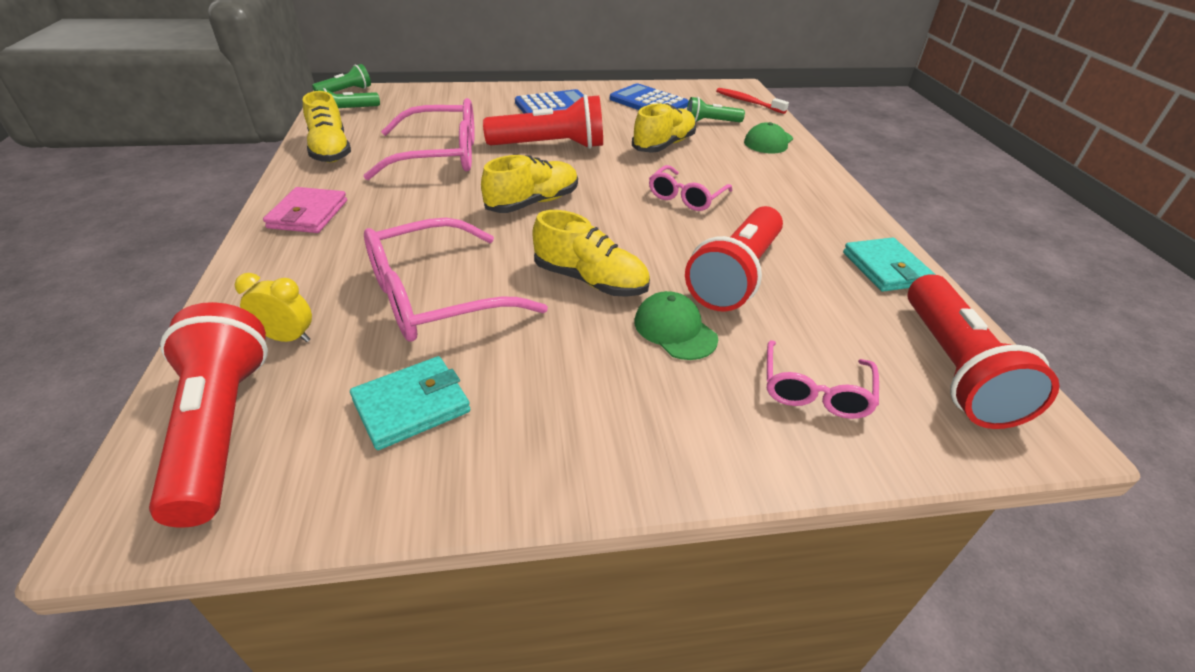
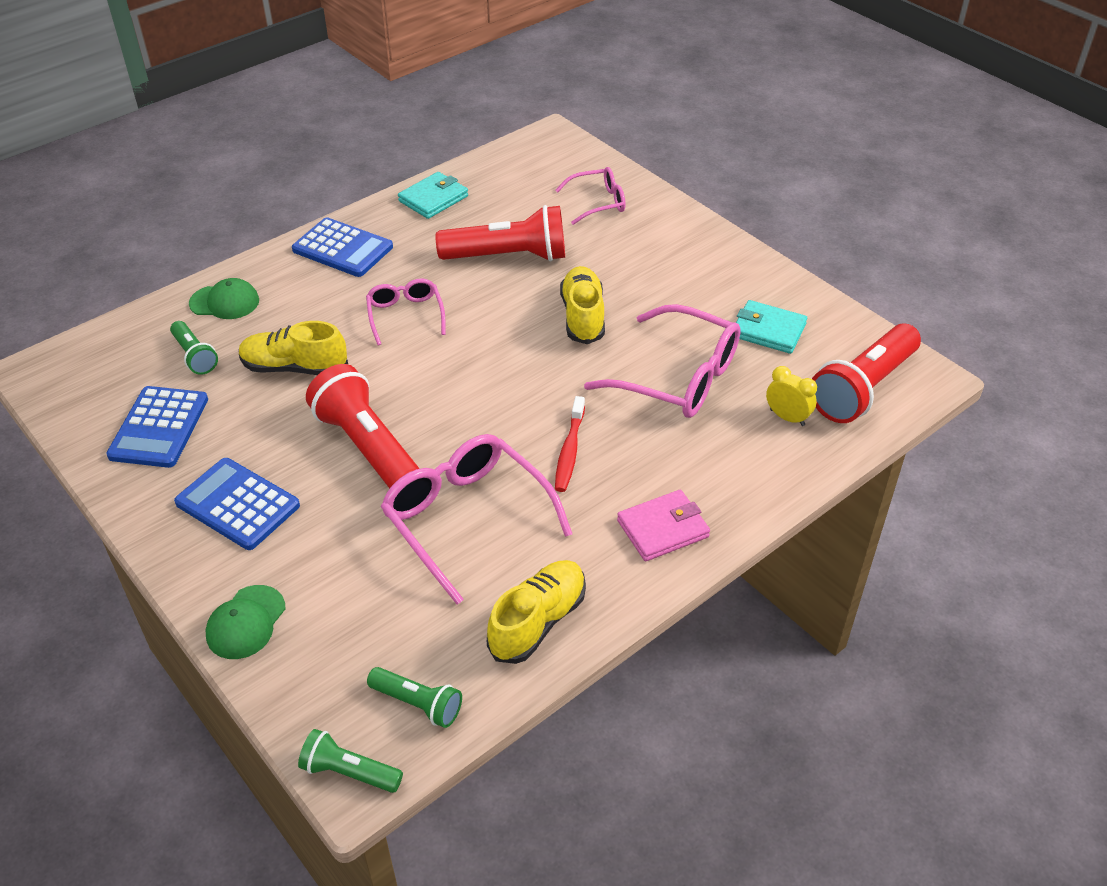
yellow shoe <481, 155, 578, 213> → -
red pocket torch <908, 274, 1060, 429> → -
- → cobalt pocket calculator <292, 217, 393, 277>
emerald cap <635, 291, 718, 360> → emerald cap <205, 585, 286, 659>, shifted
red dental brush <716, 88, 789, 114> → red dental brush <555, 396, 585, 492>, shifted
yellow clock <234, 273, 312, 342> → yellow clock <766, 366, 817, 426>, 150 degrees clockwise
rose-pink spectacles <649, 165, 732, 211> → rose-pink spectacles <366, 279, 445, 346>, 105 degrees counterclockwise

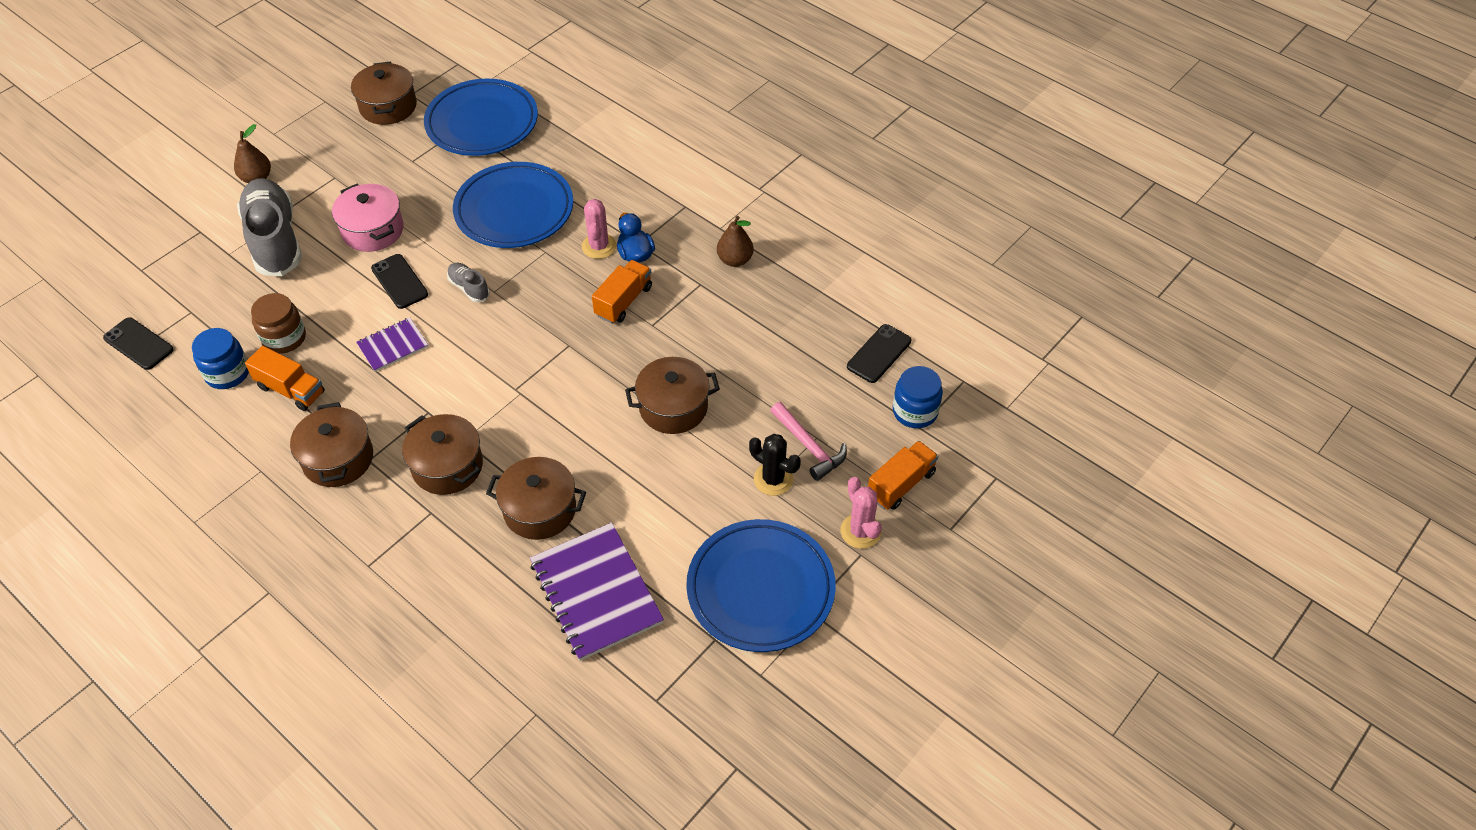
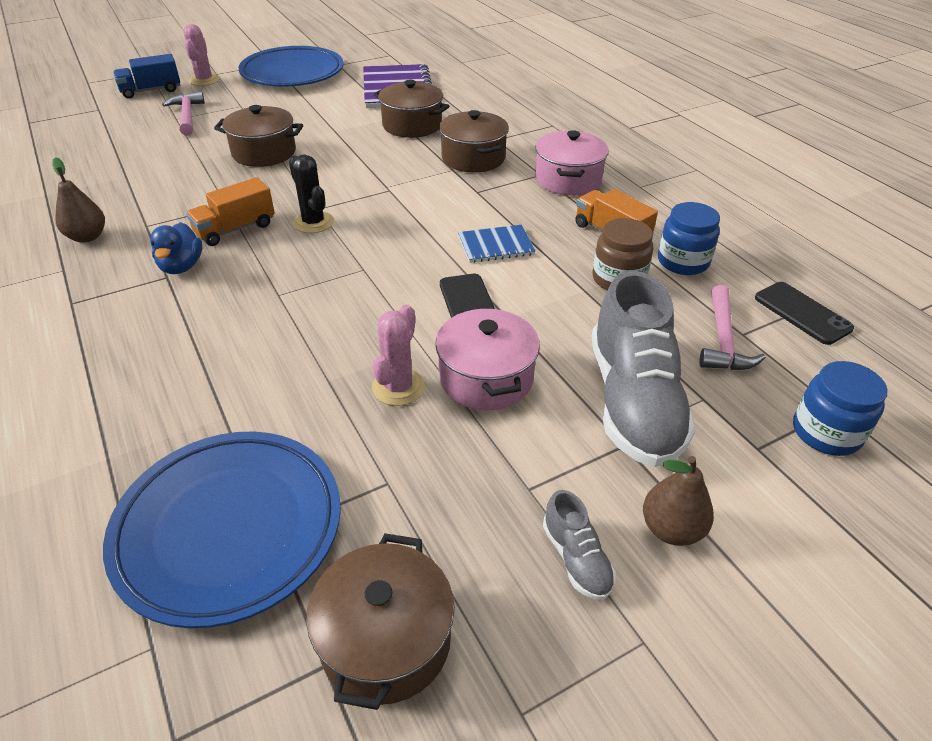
cobalt plate <453, 162, 573, 248> → -
ebony phone <847, 324, 911, 383> → -
- → rose-pink claw hammer <699, 285, 766, 370>
ash-grey shoe <447, 263, 490, 302> → ash-grey shoe <543, 490, 616, 600>, shifted
rose-pink cactus <582, 199, 617, 259> → rose-pink cactus <372, 304, 425, 406>, shifted
ebony cactus <749, 434, 801, 496> → ebony cactus <289, 154, 334, 233>, shifted
cobalt preserve jar <893, 366, 943, 428> → cobalt preserve jar <793, 361, 888, 456>, shifted
russet pot <290, 402, 373, 487> → rose-pink pot <535, 130, 609, 195>
royal purple exercise book <356, 318, 428, 372> → cobalt exercise book <458, 225, 536, 263>
bright orange toy truck <868, 441, 939, 510> → cobalt toy truck <113, 54, 180, 99>

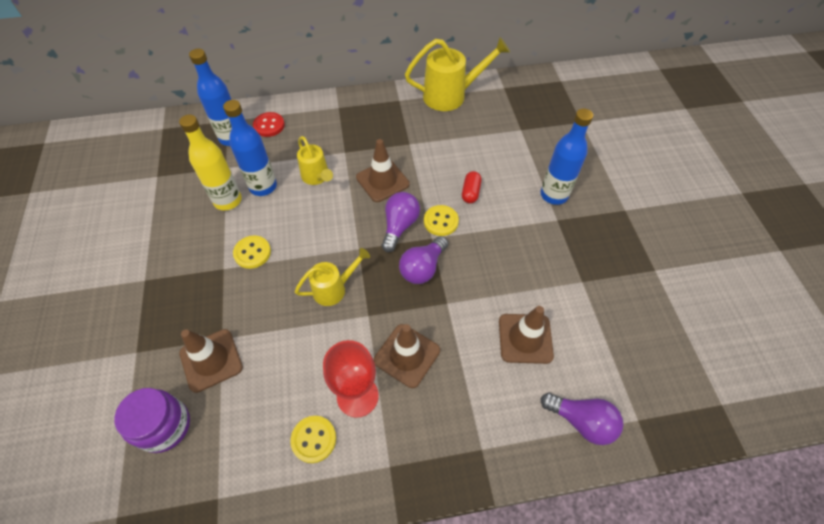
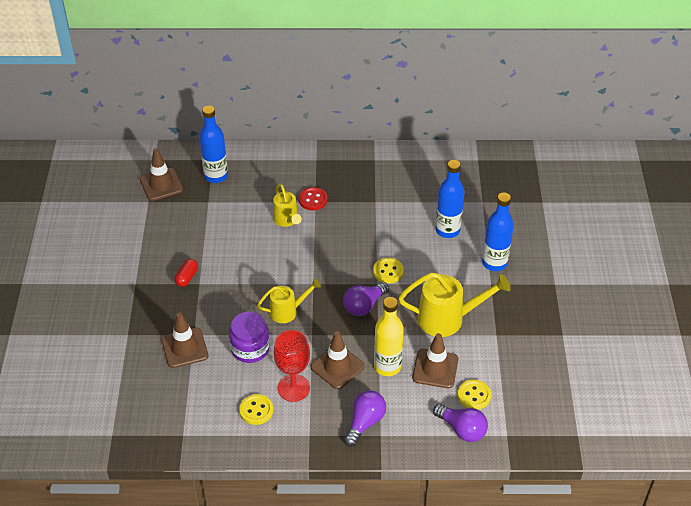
royal purple preserve jar <114, 388, 190, 453> → royal purple preserve jar <229, 312, 270, 363>, shifted
yellow drink bottle <179, 114, 242, 210> → yellow drink bottle <374, 297, 404, 376>, shifted
cobalt drink bottle <223, 100, 277, 196> → cobalt drink bottle <436, 160, 464, 238>, shifted
yellow button <233, 235, 271, 269> → yellow button <458, 380, 491, 410>, shifted
red button <253, 112, 285, 137> → red button <299, 187, 328, 210>, shifted
russet road cone <356, 139, 409, 202> → russet road cone <140, 148, 183, 201>, shifted
royal purple bulb <382, 192, 420, 252> → royal purple bulb <344, 390, 386, 446>, shifted
yellow watering pot <405, 37, 510, 111> → yellow watering pot <399, 272, 511, 337>, shifted
red capsule <462, 171, 482, 204> → red capsule <175, 259, 198, 287>, shifted

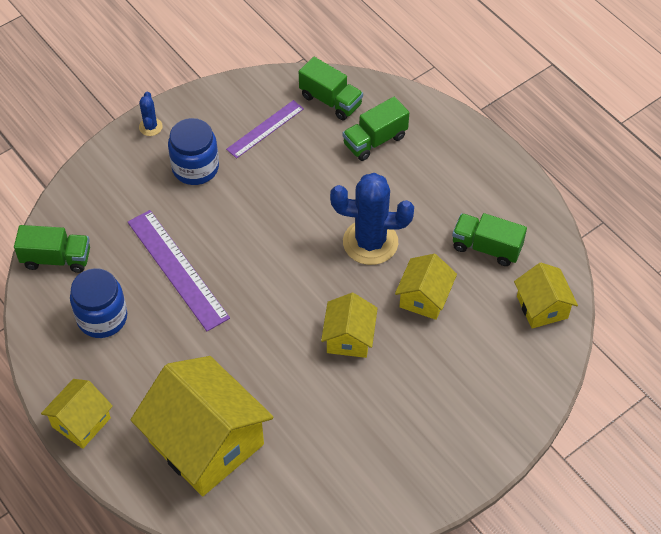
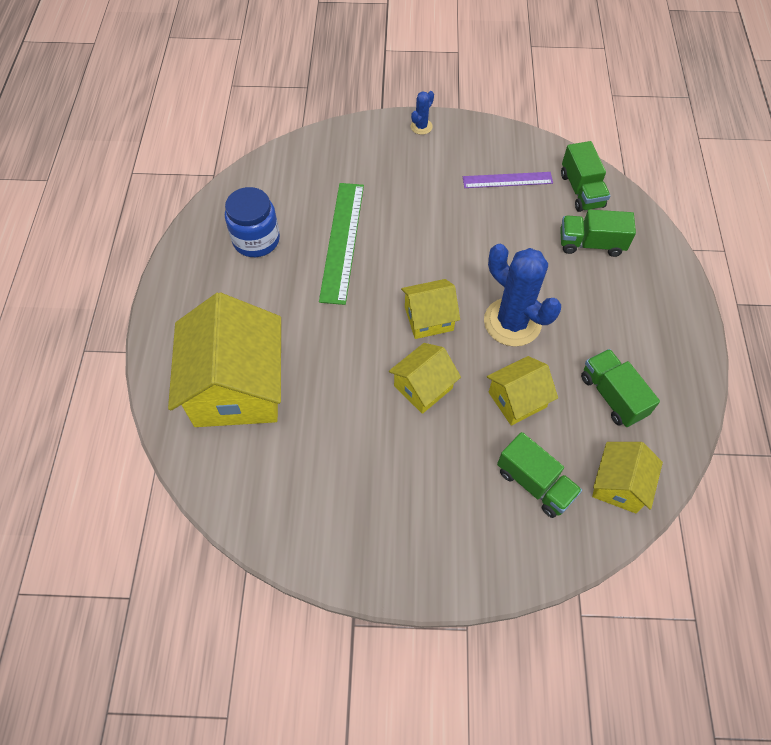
cobalt preserve jar <168, 118, 219, 185> → -
emerald toy truck <14, 225, 90, 273> → emerald toy truck <497, 432, 582, 518>, shifted
yellow toy house <41, 379, 113, 449> → yellow toy house <401, 279, 460, 339>, shifted
royal purple ruler <128, 210, 230, 331> → emerald ruler <319, 183, 364, 305>

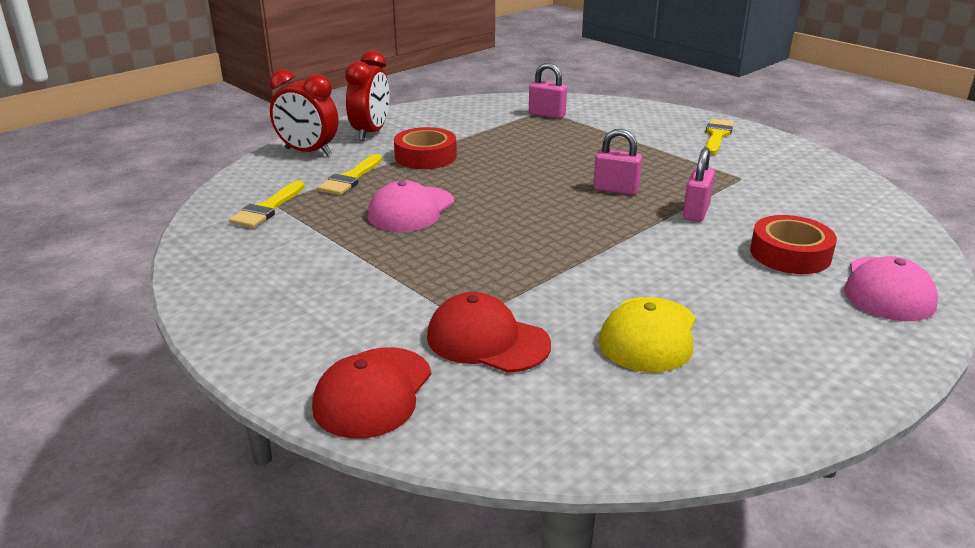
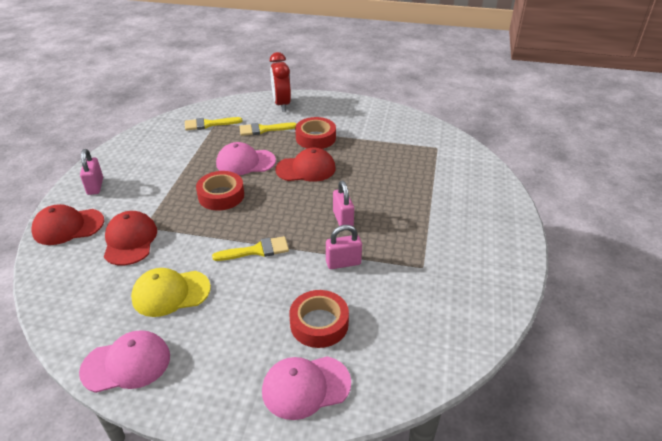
red clock <345, 50, 389, 141> → -
- → rose-pink cap <79, 330, 170, 393>
- → red tape <196, 171, 244, 210>
- → red cap <275, 148, 336, 182>
rose-pink lock <529, 63, 567, 119> → rose-pink lock <80, 149, 103, 195>, shifted
yellow paintbrush <706, 119, 734, 154> → yellow paintbrush <212, 236, 289, 261>, shifted

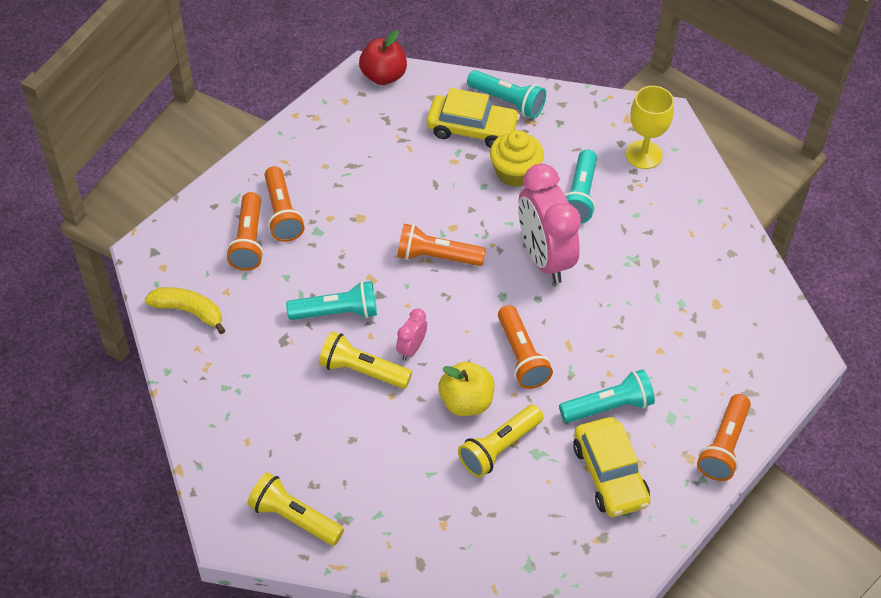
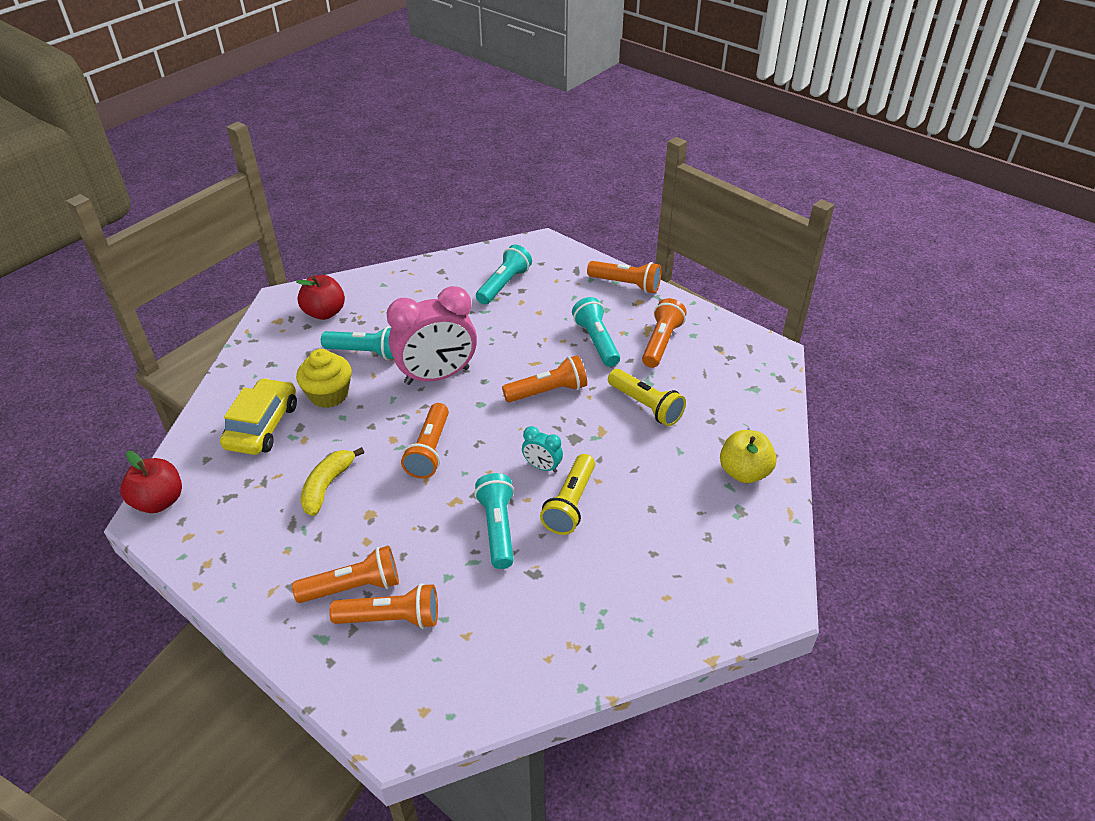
yellow pocket torch <247, 472, 344, 546> → -
yellow banana <145, 287, 225, 334> → yellow banana <300, 447, 364, 516>, shifted
yellow toy apple <439, 362, 494, 416> → yellow toy apple <720, 430, 777, 483>, shifted
turquoise pocket torch <467, 70, 546, 118> → turquoise pocket torch <476, 245, 532, 305>, shifted
yellow toy car <573, 417, 651, 517> → bright orange pocket torch <642, 298, 687, 368>
yellow chalice <626, 86, 674, 169> → red toy apple <296, 275, 345, 320>
rose-pink clock <396, 308, 427, 360> → turquoise clock <522, 426, 563, 473>

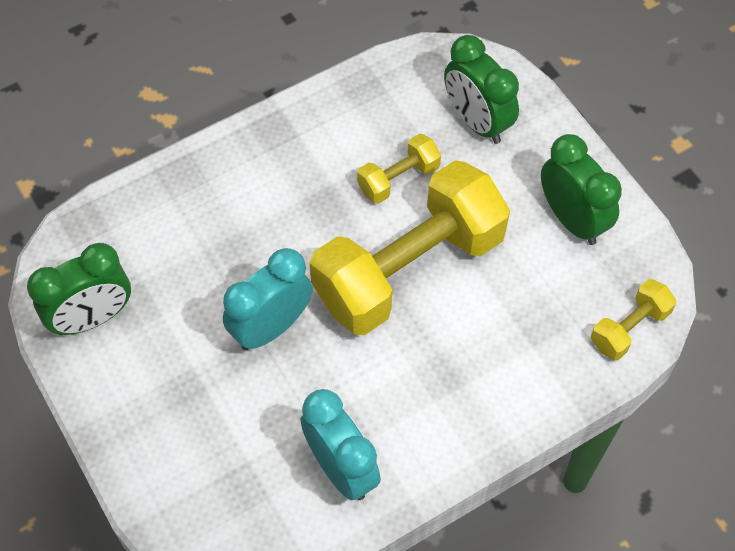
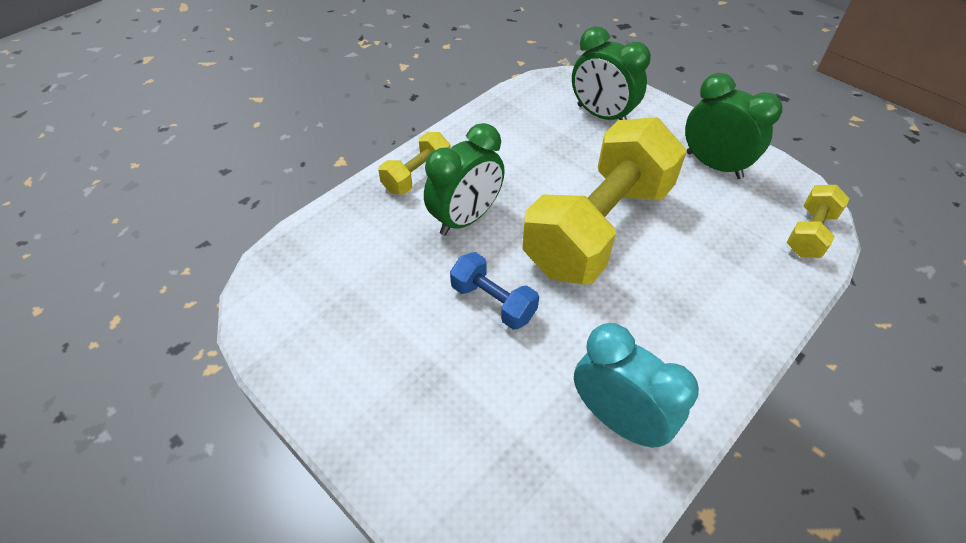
emerald clock <27, 243, 131, 335> → emerald clock <424, 123, 505, 236>, shifted
yellow free weight <357, 134, 441, 204> → yellow free weight <378, 132, 450, 195>, shifted
turquoise clock <223, 248, 313, 350> → cobalt free weight <450, 252, 539, 330>

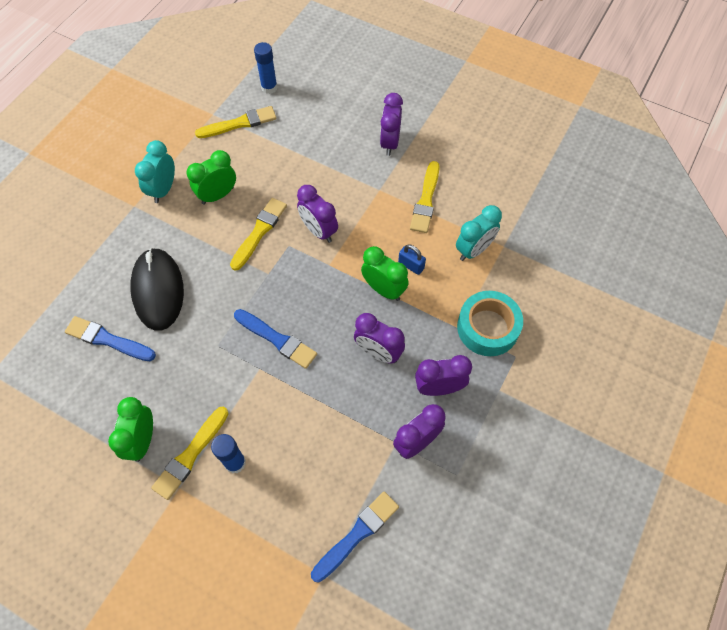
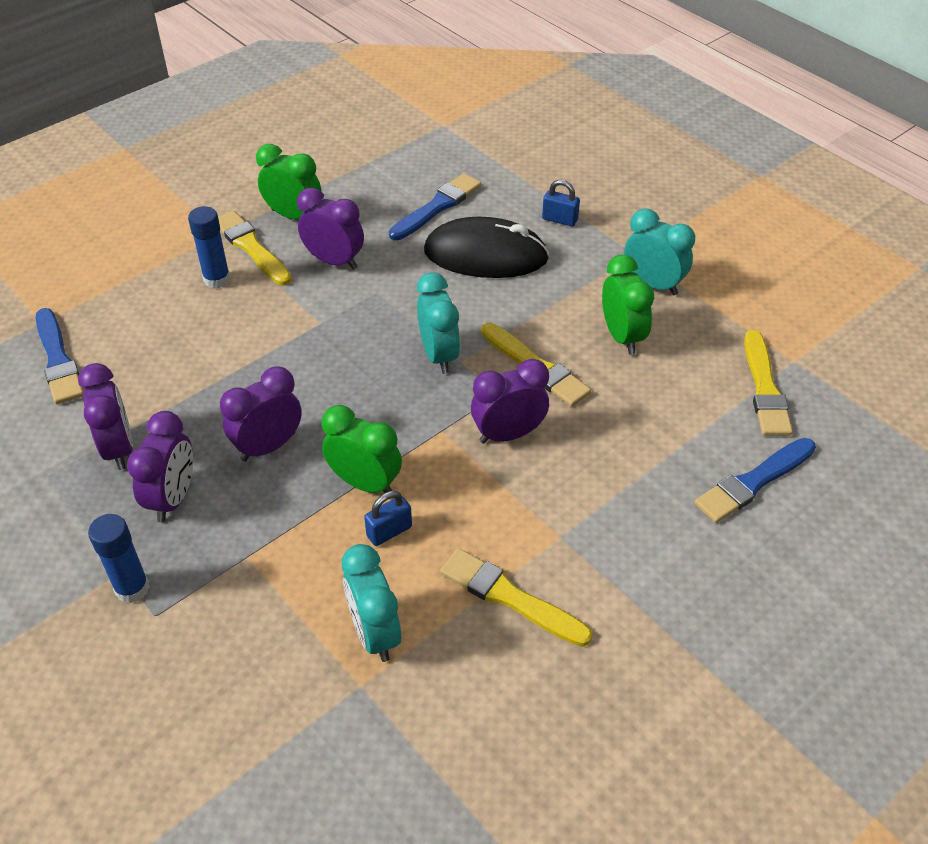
turquoise tape <457, 291, 523, 356> → -
- → turquoise clock <417, 272, 460, 374>
- → cobalt lock <542, 180, 580, 226>
cobalt paintbrush <234, 309, 317, 369> → cobalt paintbrush <694, 438, 816, 523>, shifted
cobalt glue <254, 42, 278, 94> → cobalt glue <88, 514, 149, 603>, shifted
royal purple clock <380, 93, 403, 156> → royal purple clock <297, 188, 364, 270>, shifted
emerald clock <361, 246, 409, 301> → emerald clock <322, 405, 402, 493>, 120 degrees counterclockwise

